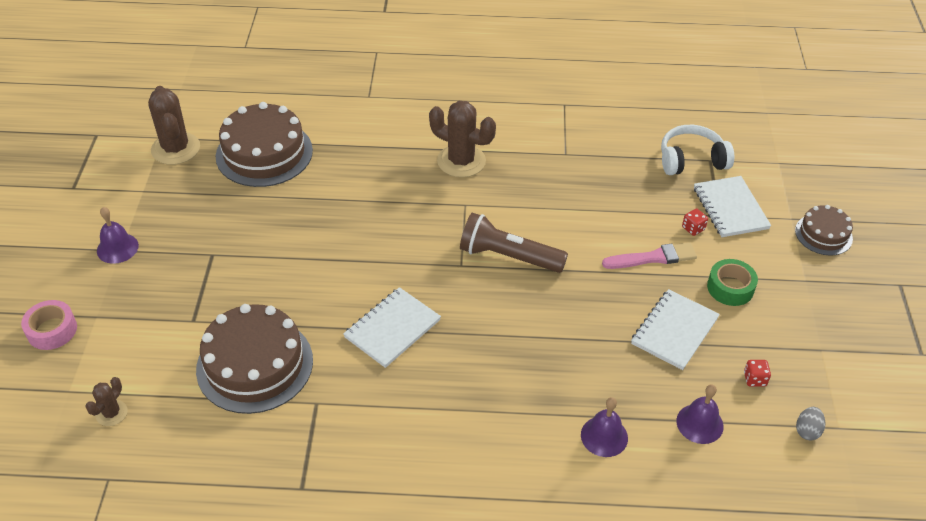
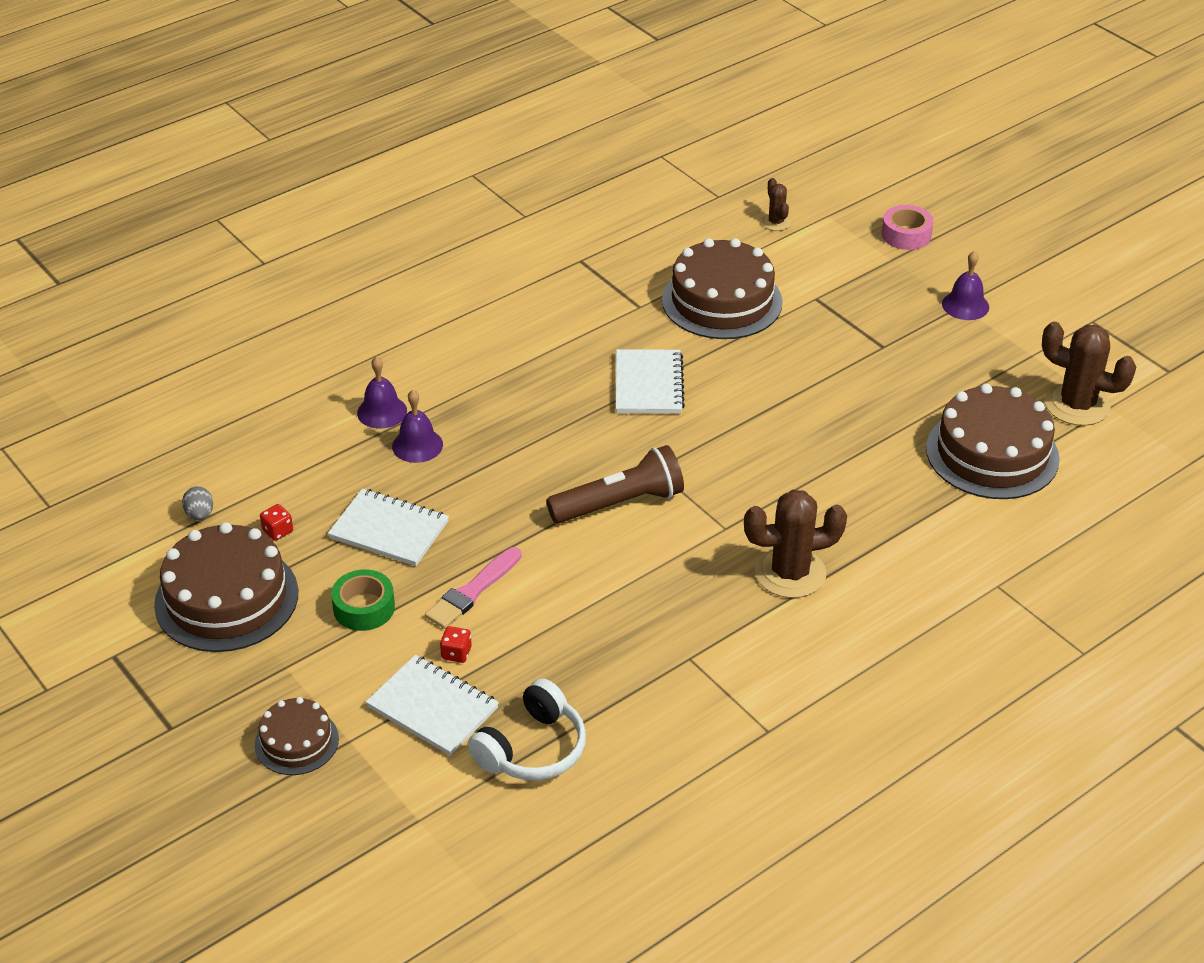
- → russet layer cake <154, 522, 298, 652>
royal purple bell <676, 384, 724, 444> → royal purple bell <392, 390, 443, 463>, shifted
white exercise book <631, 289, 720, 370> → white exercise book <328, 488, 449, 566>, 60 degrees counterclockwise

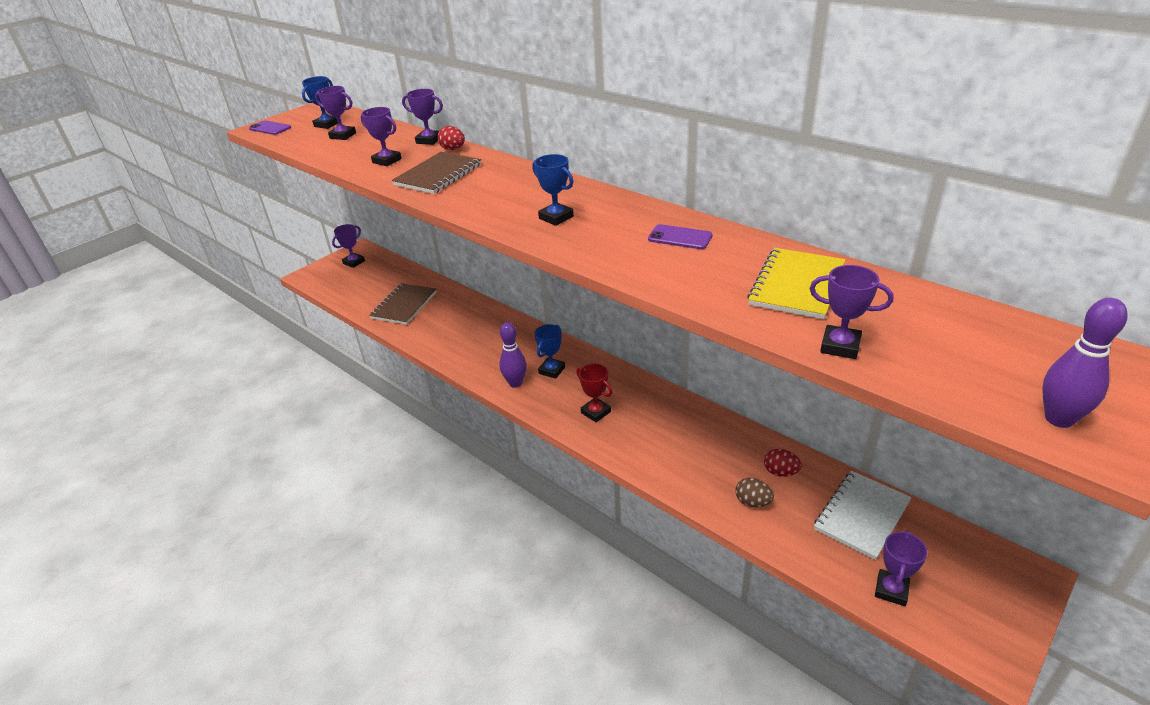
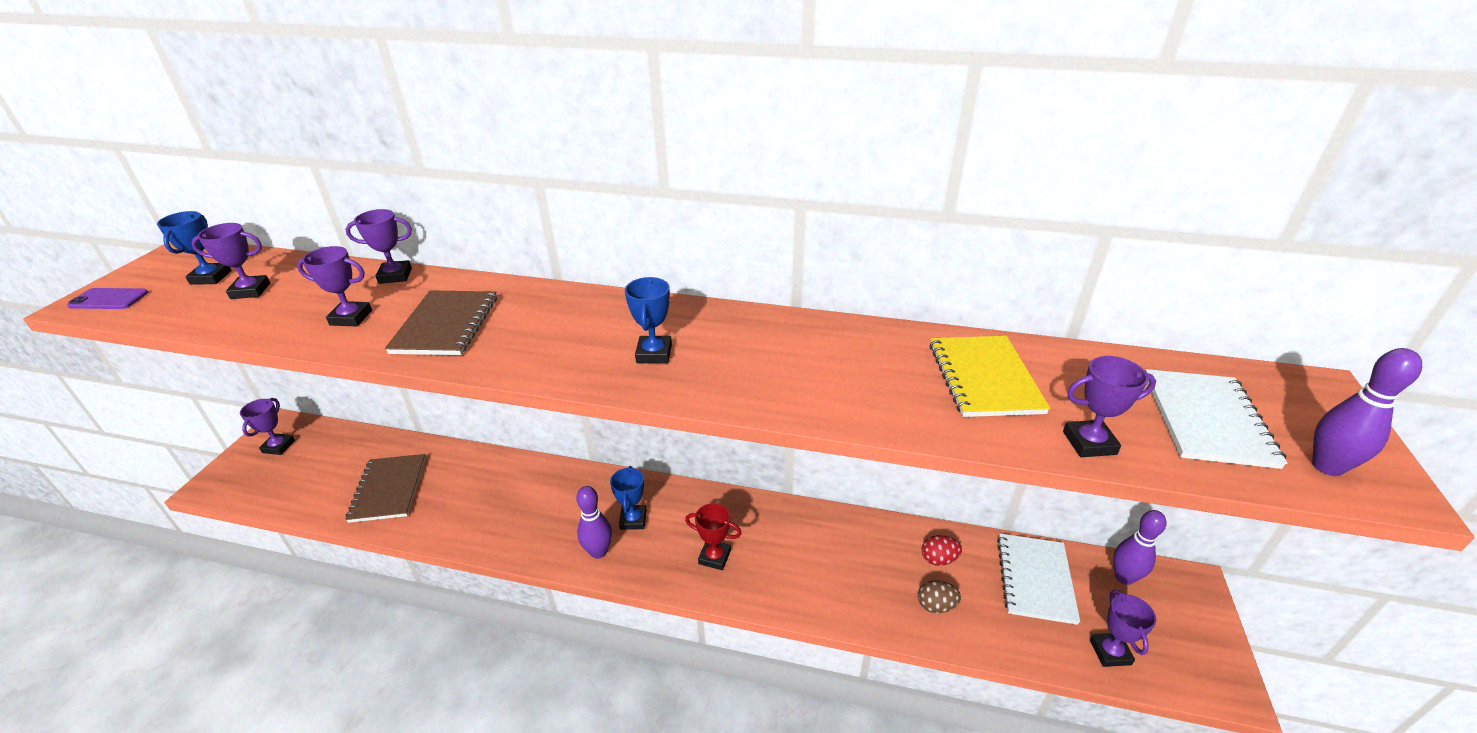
red egg shape <437, 126, 465, 150> → -
royal purple phone <648, 224, 712, 249> → -
- → royal purple bowling pin <1113, 510, 1167, 585>
- → white exercise book <1145, 369, 1288, 469>
cobalt award cup <532, 154, 574, 226> → cobalt award cup <625, 277, 672, 363>, 75 degrees clockwise

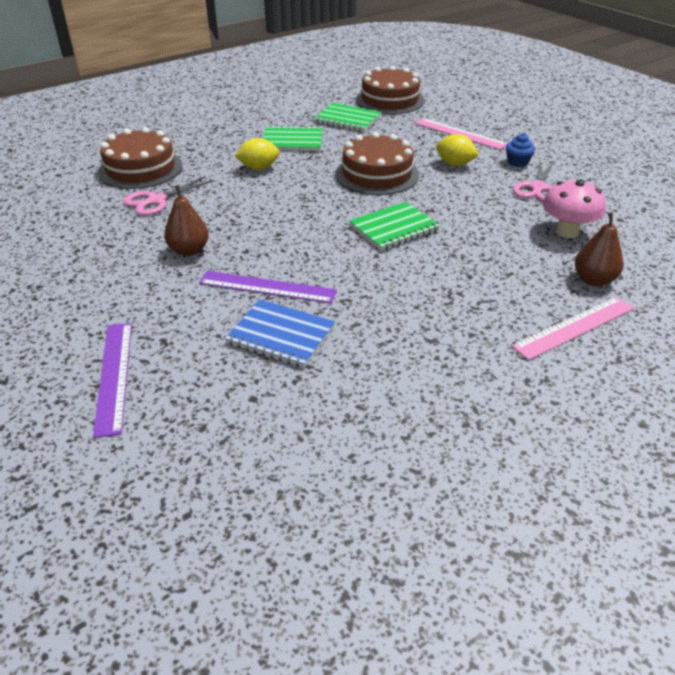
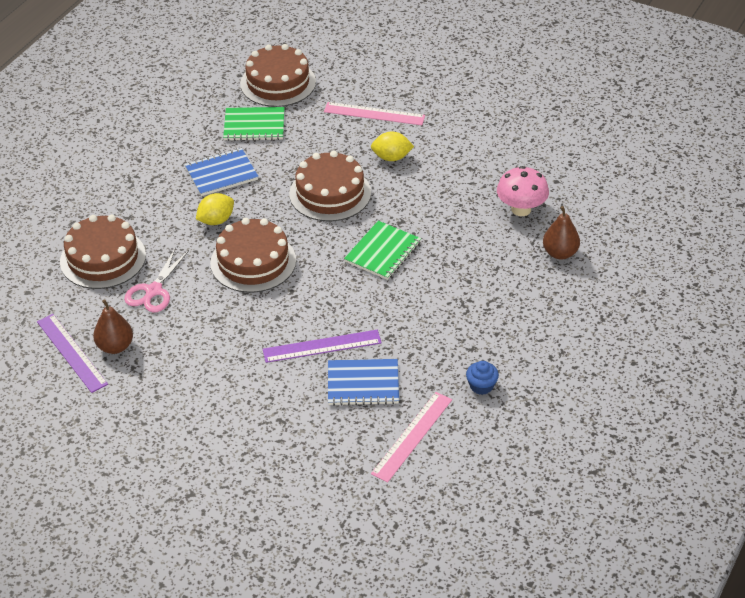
rose-pink pair of scissors <513, 160, 555, 201> → -
- → russet layer cake <210, 218, 296, 293>
royal purple ruler <93, 323, 132, 438> → royal purple ruler <37, 314, 108, 393>, shifted
russet pear fruit <164, 185, 209, 256> → russet pear fruit <93, 299, 133, 354>, shifted
cobalt muffin <506, 133, 535, 167> → cobalt muffin <466, 361, 499, 395>, shifted
rose-pink ruler <512, 297, 634, 360> → rose-pink ruler <371, 392, 452, 483>, shifted
emerald exercise book <263, 125, 323, 151> → cobalt exercise book <185, 148, 259, 196>

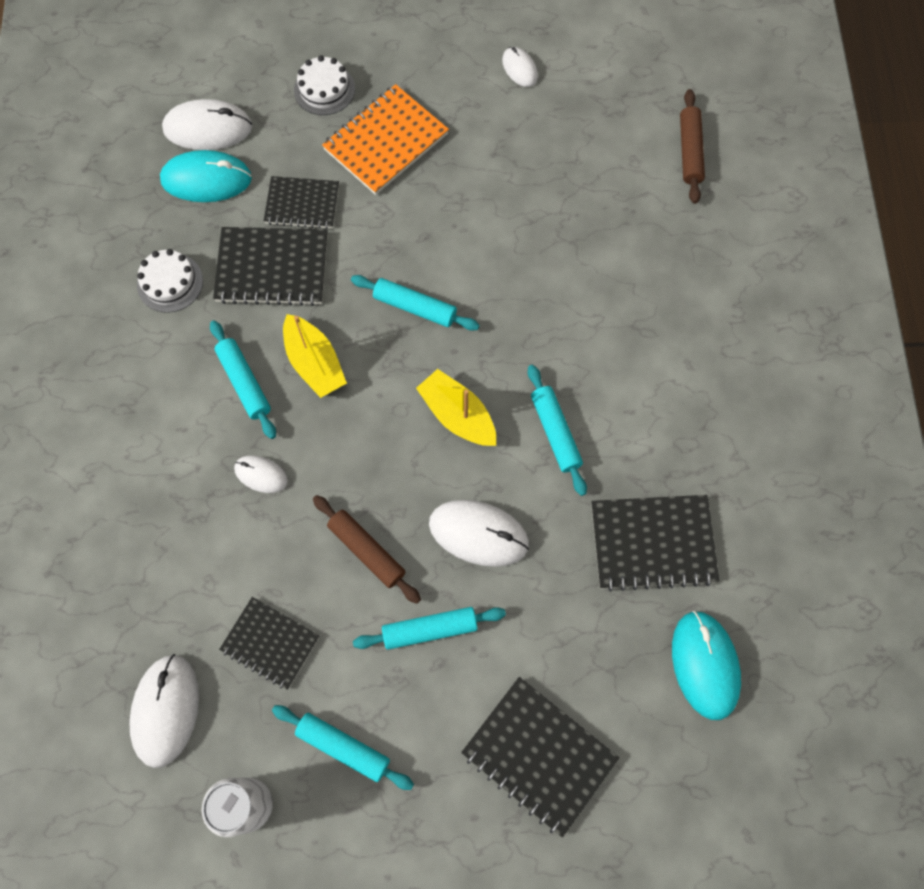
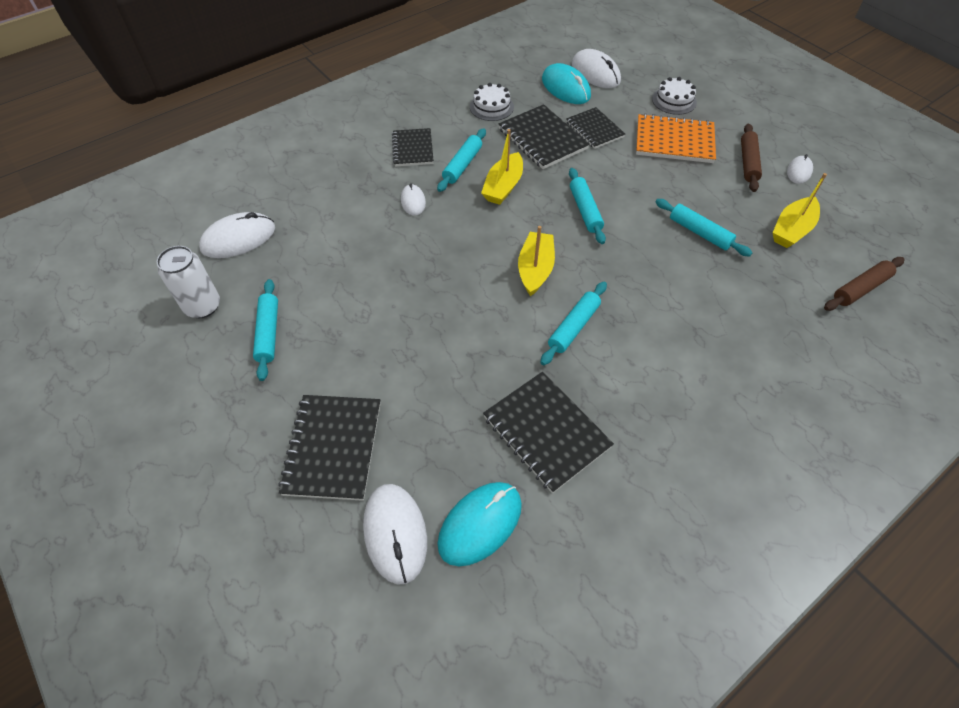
- → yellow sailboat <773, 173, 827, 248>
ebony exercise book <219, 597, 320, 690> → ebony exercise book <392, 128, 434, 167>, shifted
russet dough roller <313, 495, 421, 604> → russet dough roller <741, 124, 762, 192>, shifted
turquoise dough roller <353, 607, 506, 650> → turquoise dough roller <656, 199, 752, 257>, shifted
white computer mouse <429, 500, 529, 567> → white computer mouse <363, 484, 427, 585>, shifted

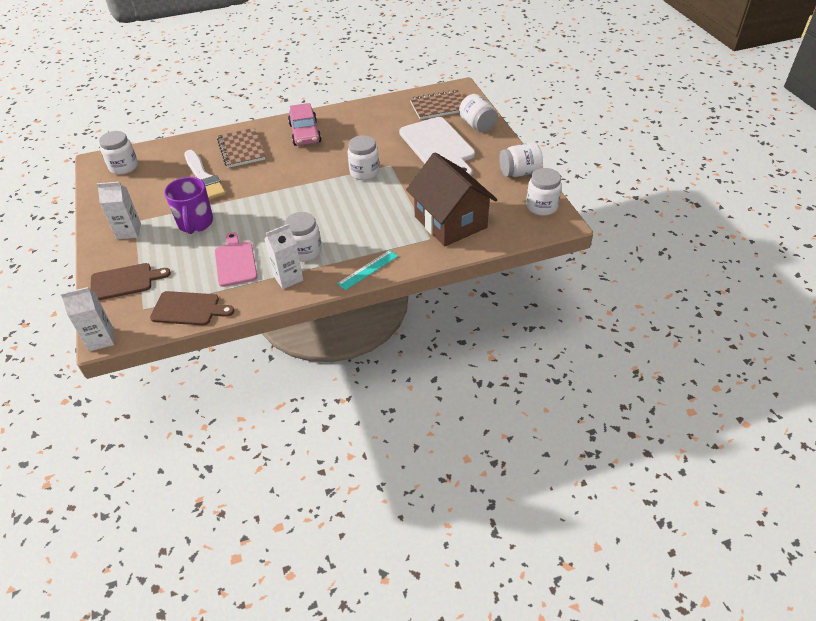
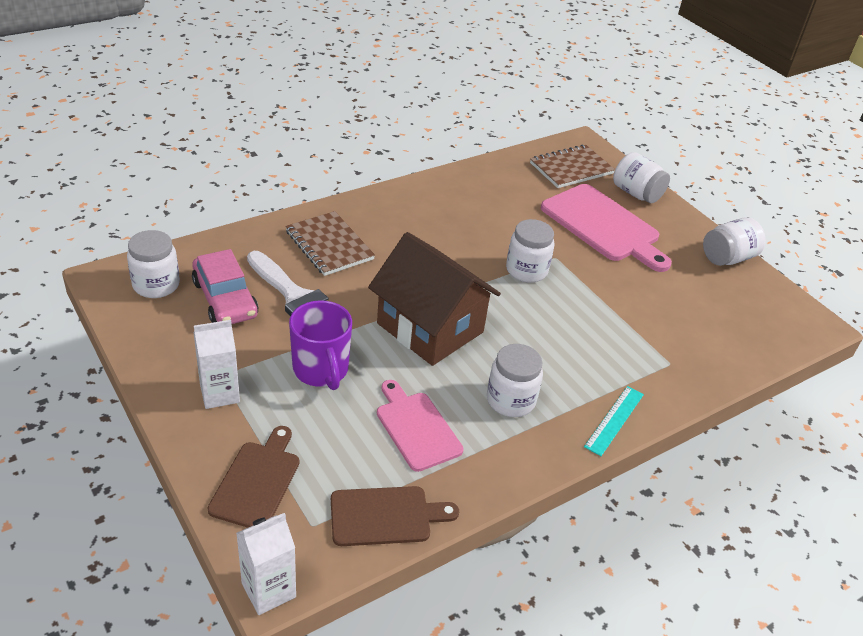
white carton <265, 224, 303, 289> → -
white preserve jar <526, 168, 562, 216> → -
rose-pink toy car <288, 103, 321, 146> → rose-pink toy car <192, 249, 259, 324>, shifted
russet toy house <406, 152, 498, 247> → russet toy house <368, 232, 501, 366>, shifted
white bread board <399, 117, 475, 176> → rose-pink bread board <541, 184, 672, 272>
russet bread board <90, 263, 171, 300> → russet bread board <208, 426, 299, 528>, 45 degrees counterclockwise

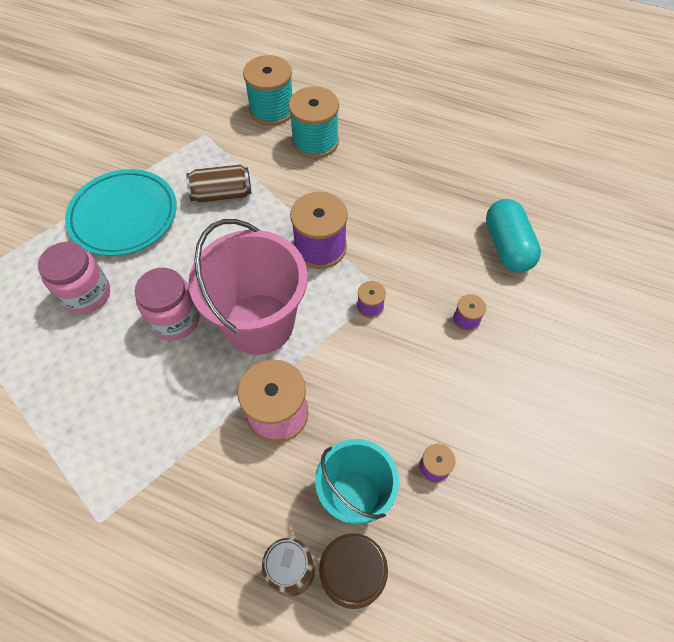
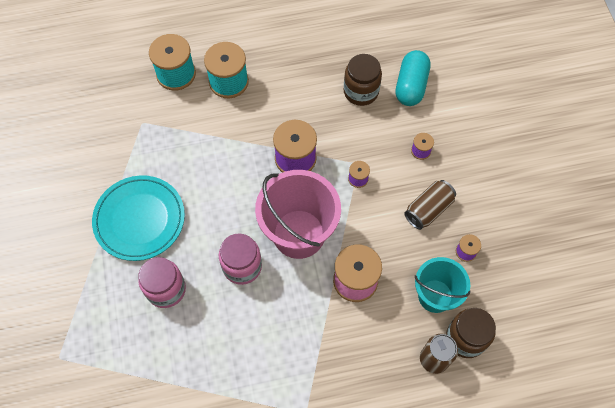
- → russet preserve jar <344, 54, 382, 106>
russet soda can <186, 164, 251, 203> → russet soda can <404, 180, 456, 230>, shifted
turquoise capsule <486, 199, 541, 272> → turquoise capsule <396, 50, 430, 106>, 60 degrees clockwise

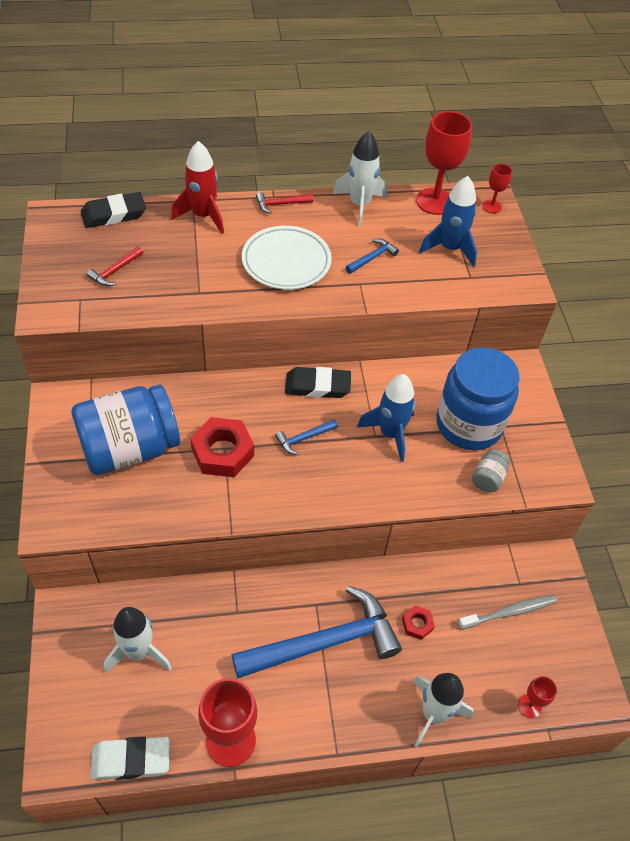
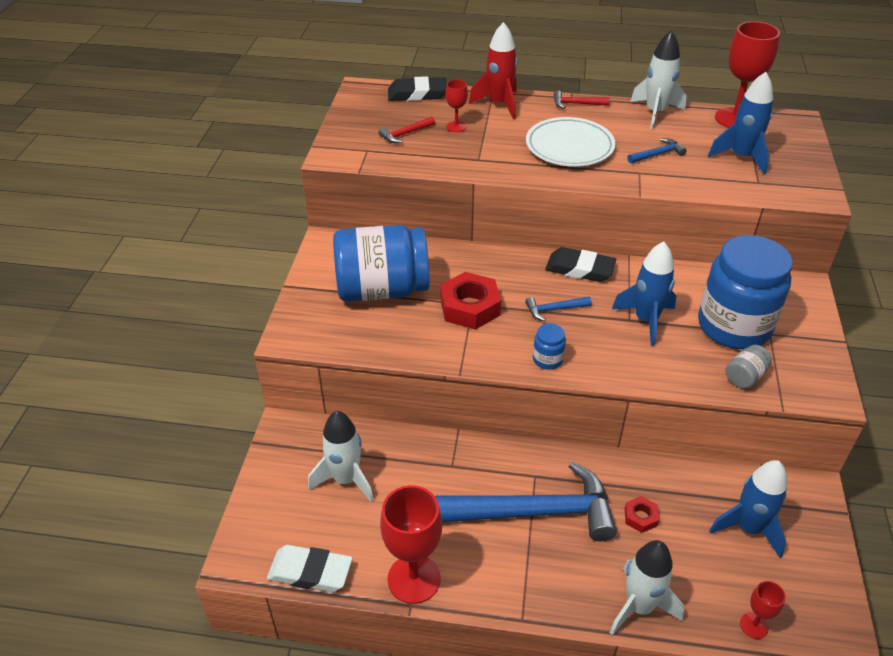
- → cobalt preserve jar <533, 323, 566, 369>
red chalice <482, 164, 512, 213> → red chalice <446, 79, 468, 132>, shifted
ash-grey dental brush <458, 595, 557, 630> → cobalt toy rocket <709, 460, 787, 558>

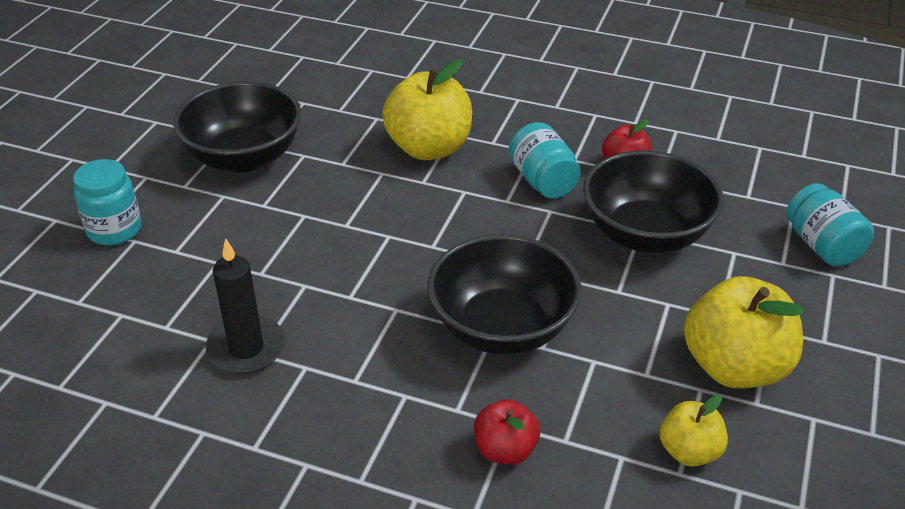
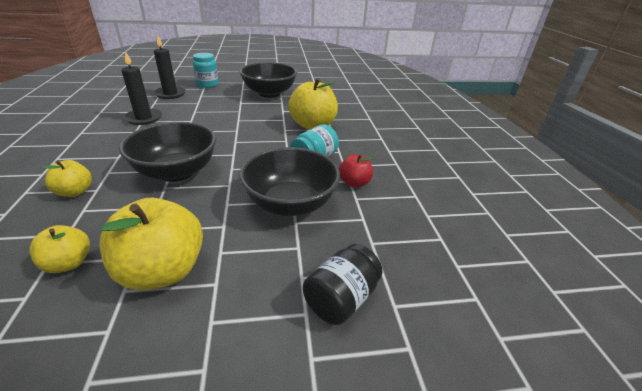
- → ebony pillar candle <154, 36, 186, 99>
red toy apple <474, 399, 540, 465> → yellow toy apple <40, 160, 92, 197>
turquoise preserve jar <786, 183, 874, 266> → ebony preserve jar <303, 244, 383, 325>

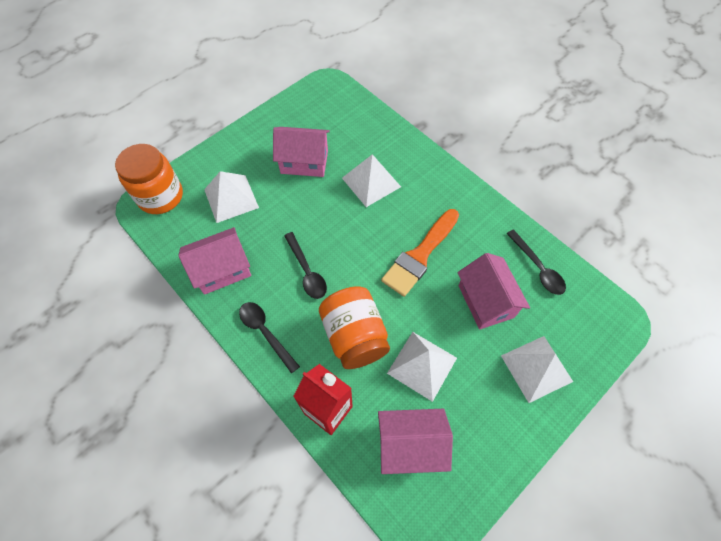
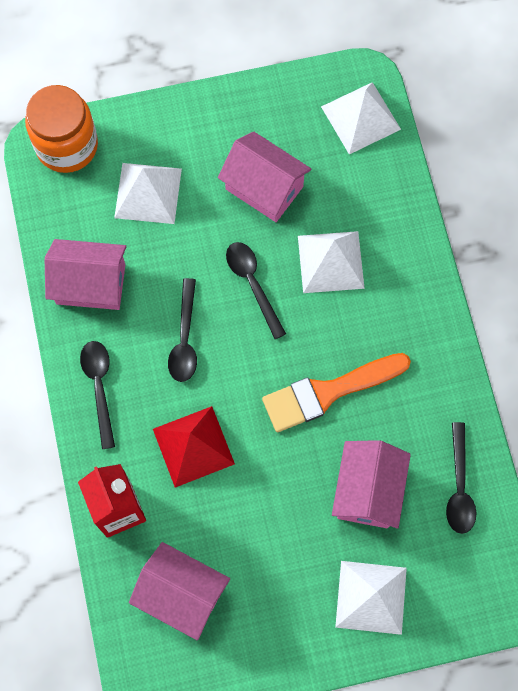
- → ebony spoon <226, 242, 286, 339>
white pyramid <387, 332, 457, 402> → white pyramid <321, 82, 401, 154>, shifted
bright orange preserve jar <319, 286, 390, 369> → red pyramid <153, 406, 235, 488>

